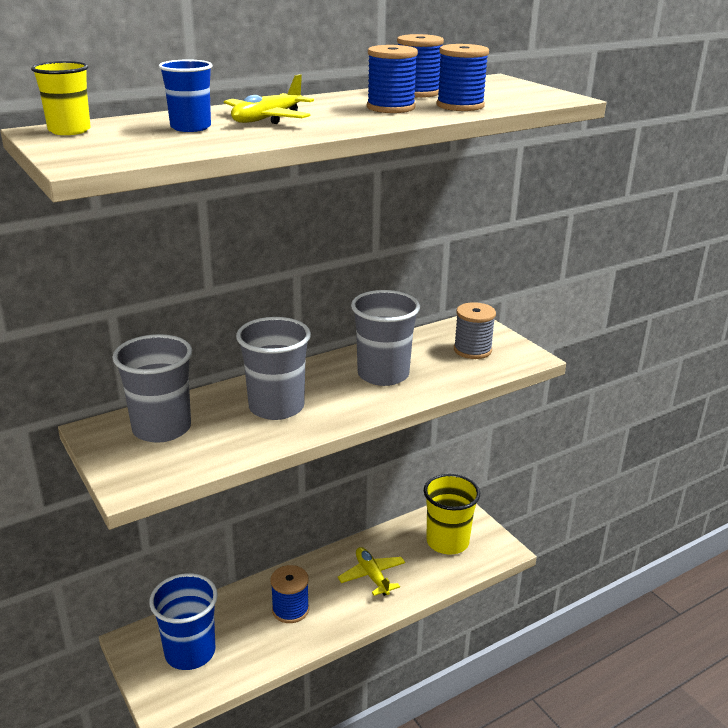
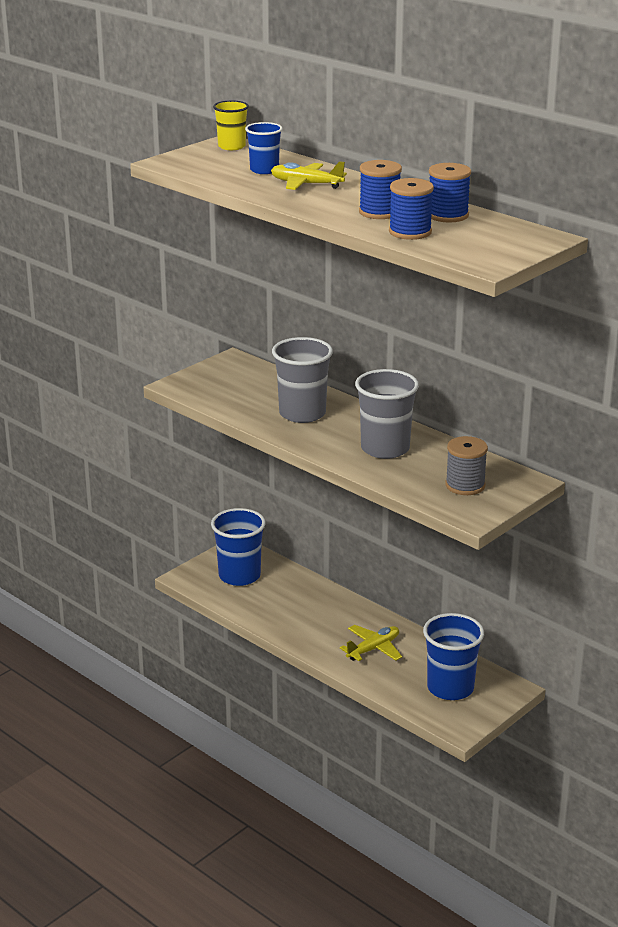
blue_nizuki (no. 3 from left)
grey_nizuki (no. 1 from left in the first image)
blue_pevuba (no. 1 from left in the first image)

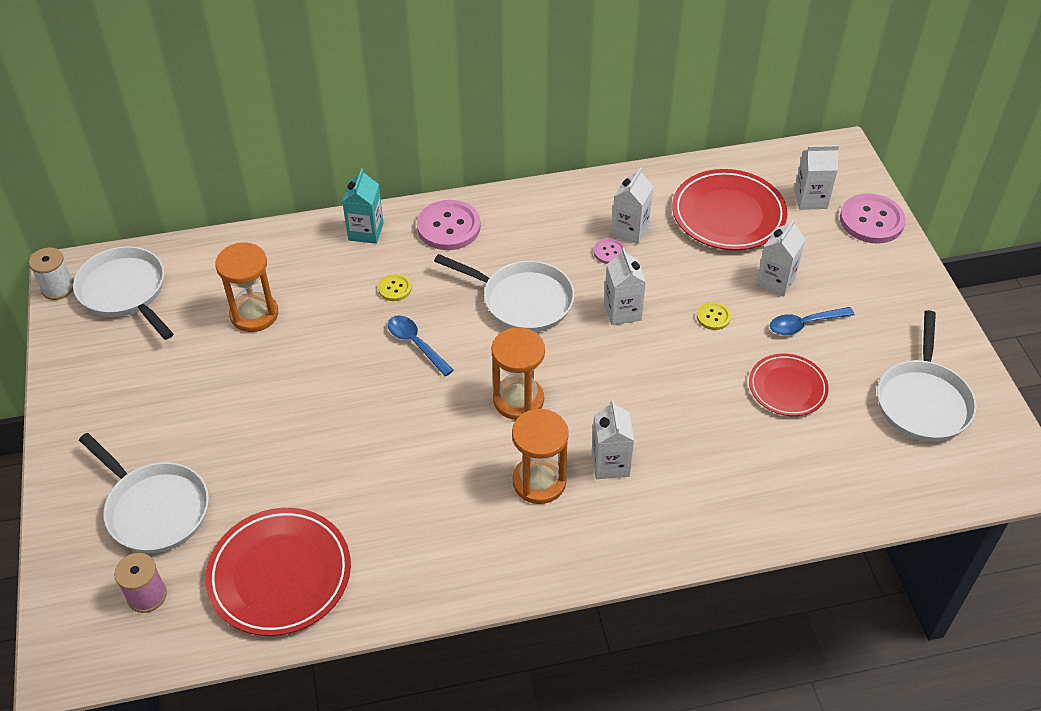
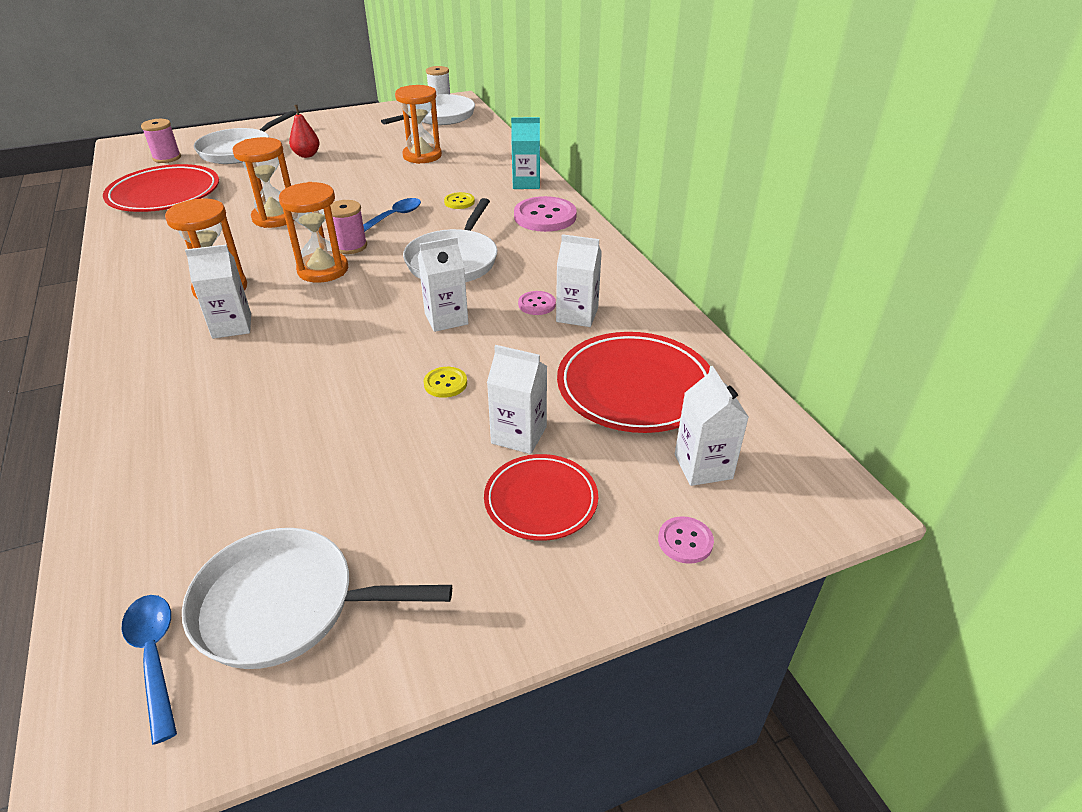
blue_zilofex (no. 1 from left)
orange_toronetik (no. 2 from left)
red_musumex
pink_pevuba (no. 2 from left)
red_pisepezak (no. 2 from left)
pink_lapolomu (no. 3 from left)

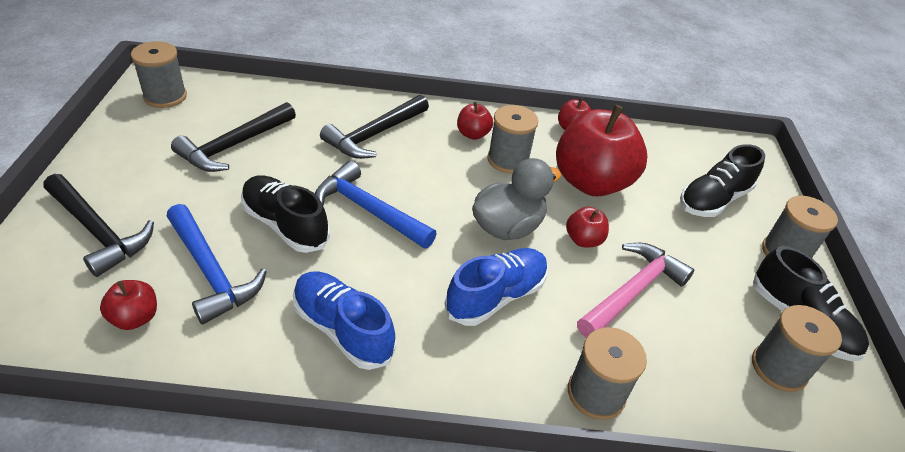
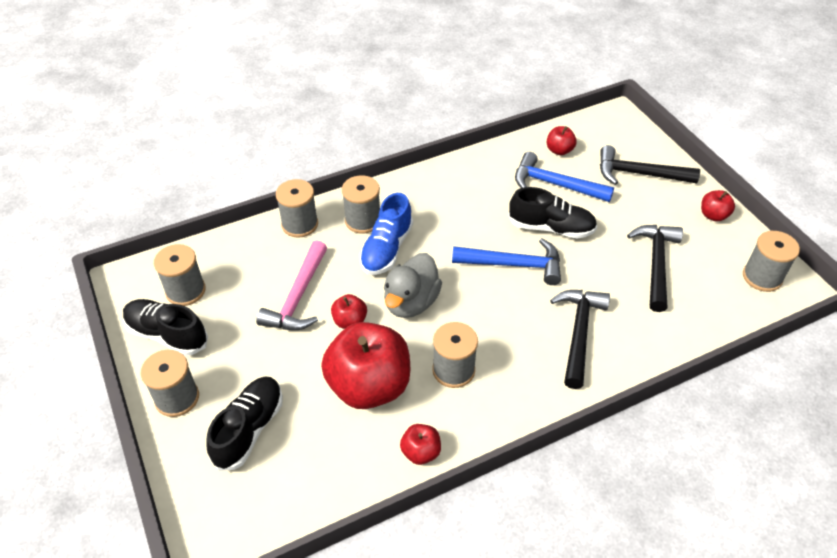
grey_pevuba (no. 4 from left)
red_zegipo (no. 5 from left)
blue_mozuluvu (no. 1 from left in the first image)

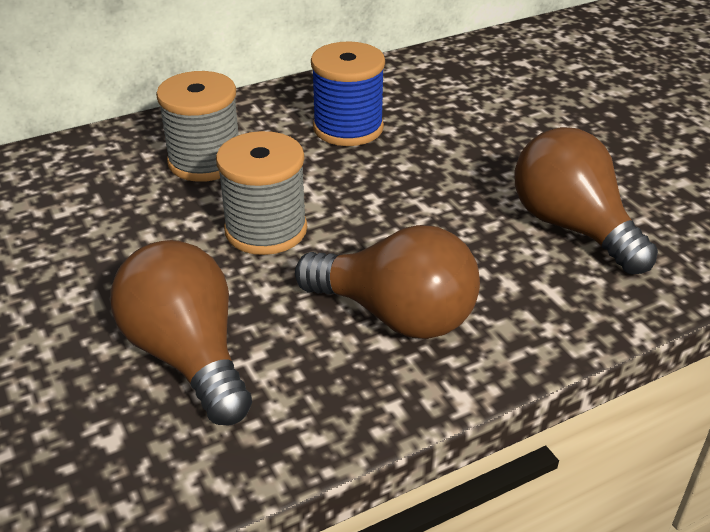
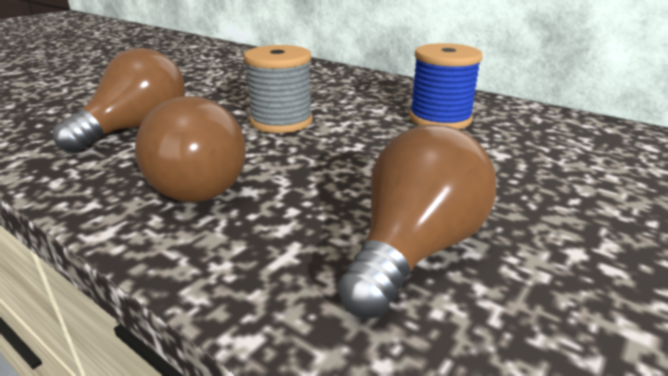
grey_pevuba (no. 1 from left in the first image)

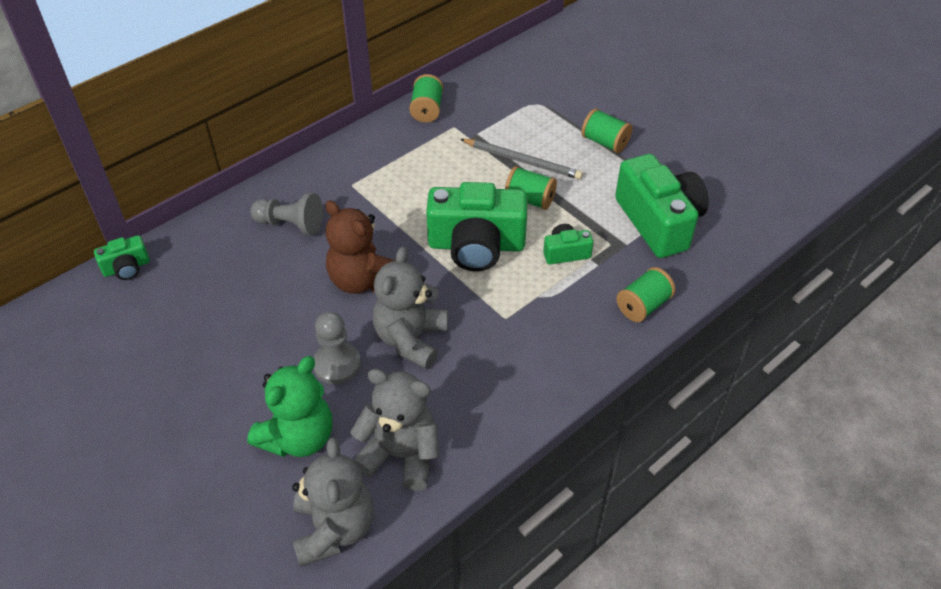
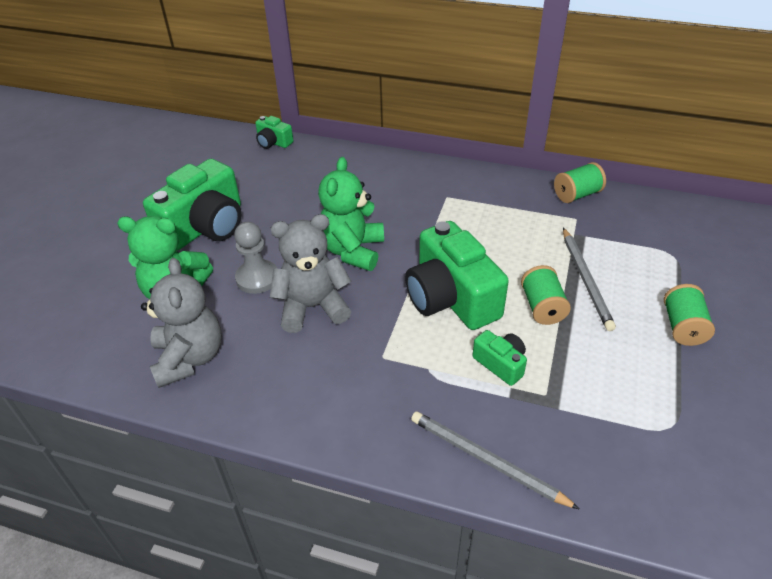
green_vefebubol (no. 1 from left)
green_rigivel (no. 2 from left)
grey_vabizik (no. 1 from left)
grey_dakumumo (no. 1 from left in the first image)
grey_rigivel (no. 1 from left in the first image)

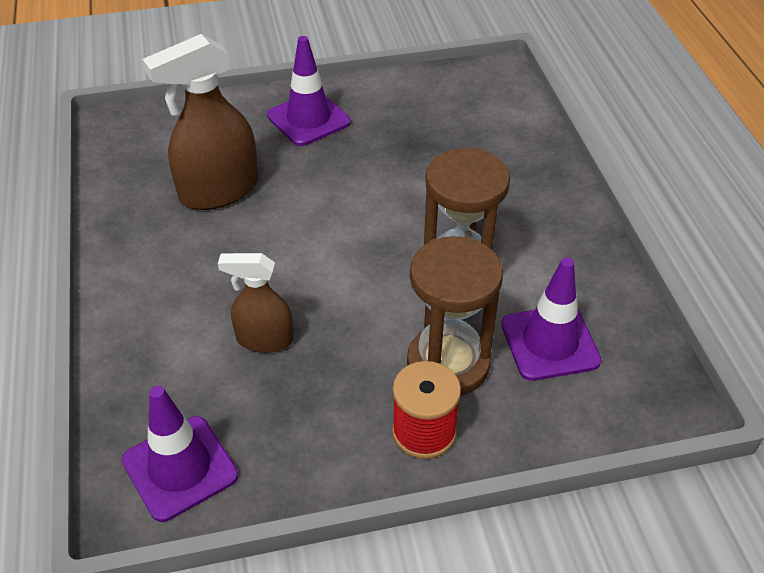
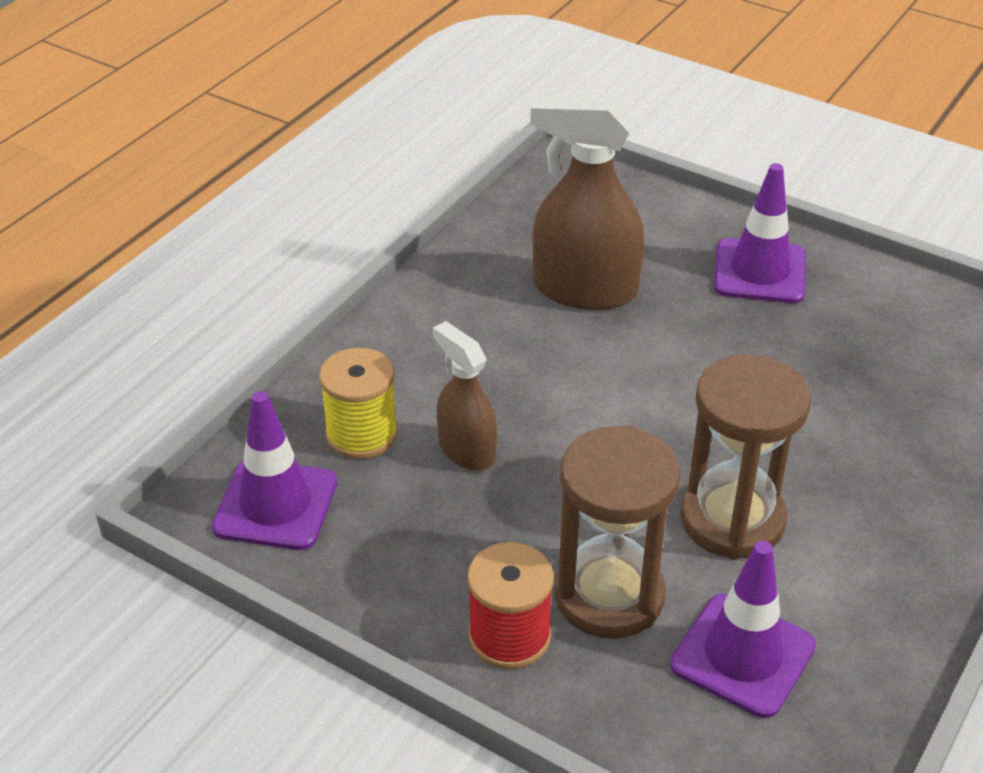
yellow_pevuba

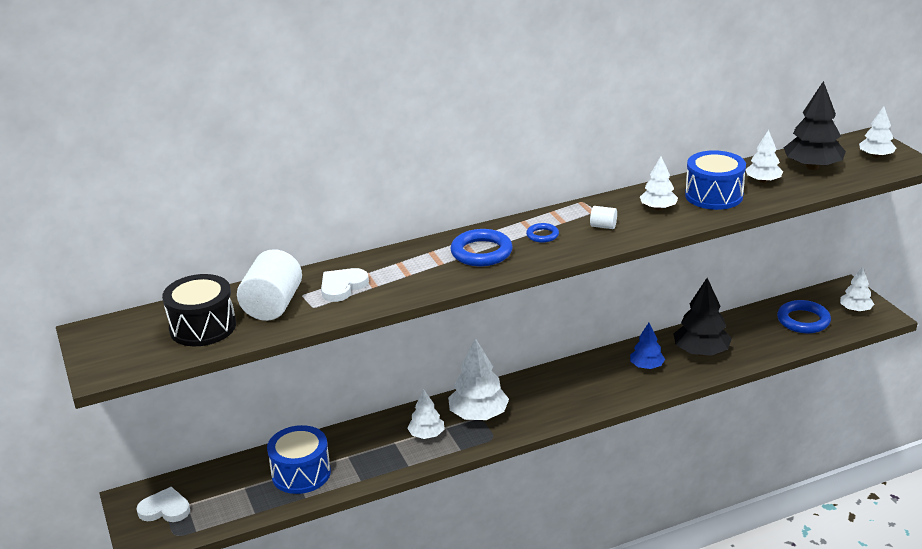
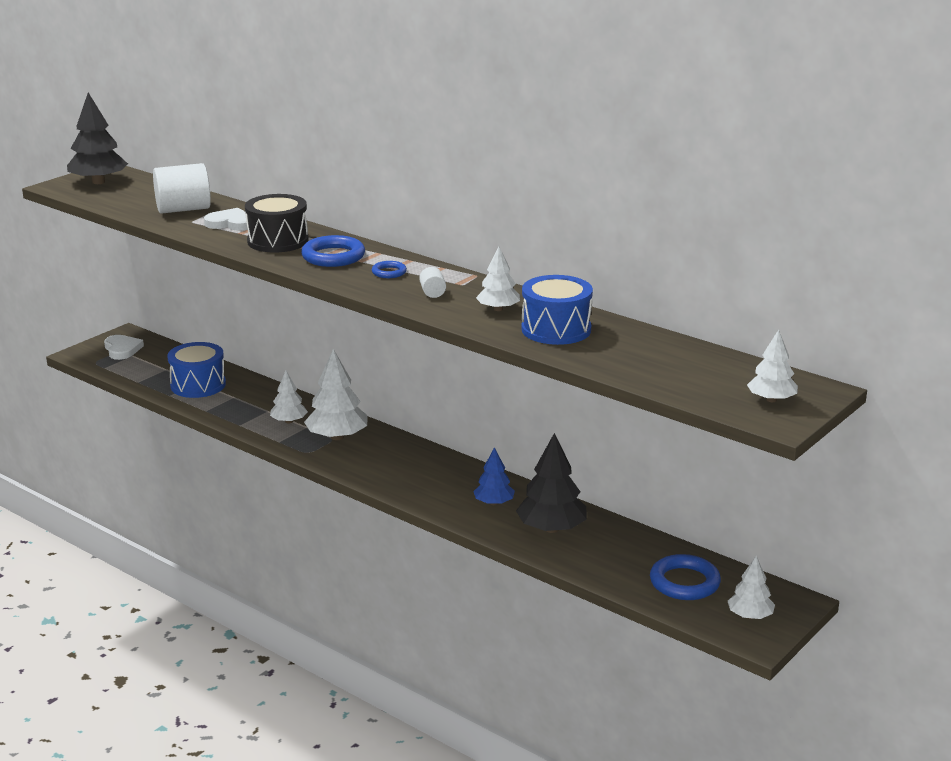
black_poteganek (no. 1 from left)
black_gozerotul
white_poteganek (no. 4 from left in the first image)

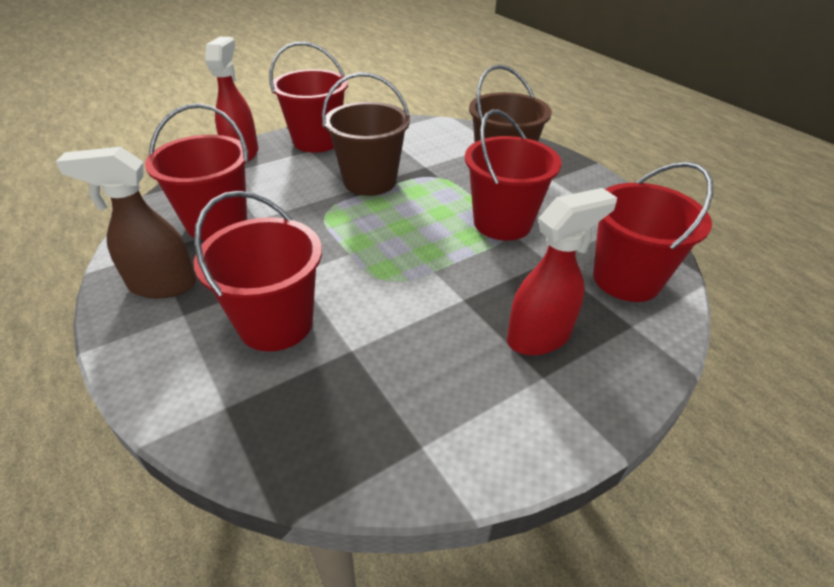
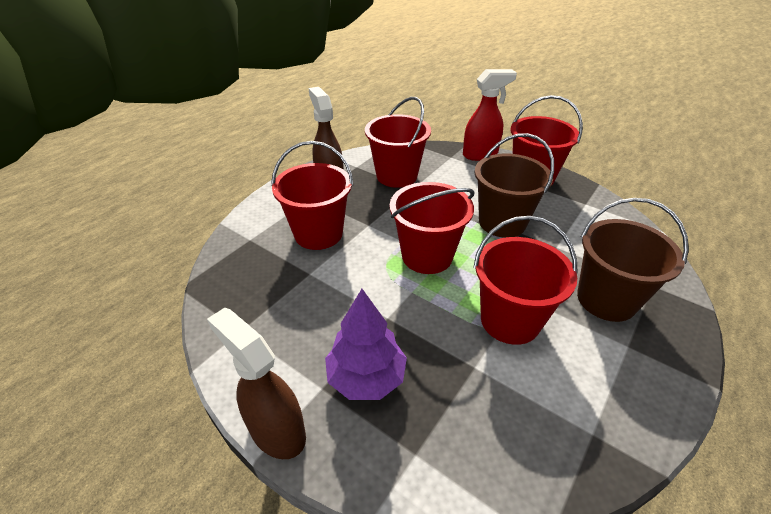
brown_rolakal (no. 1 from left)
purple_poteganek
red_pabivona (no. 3 from left)

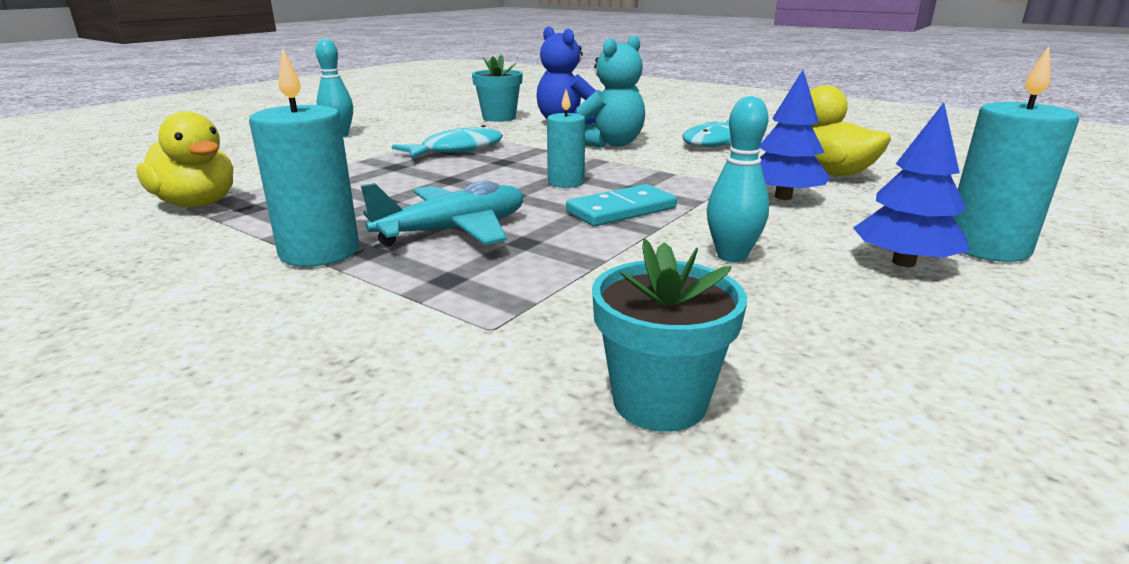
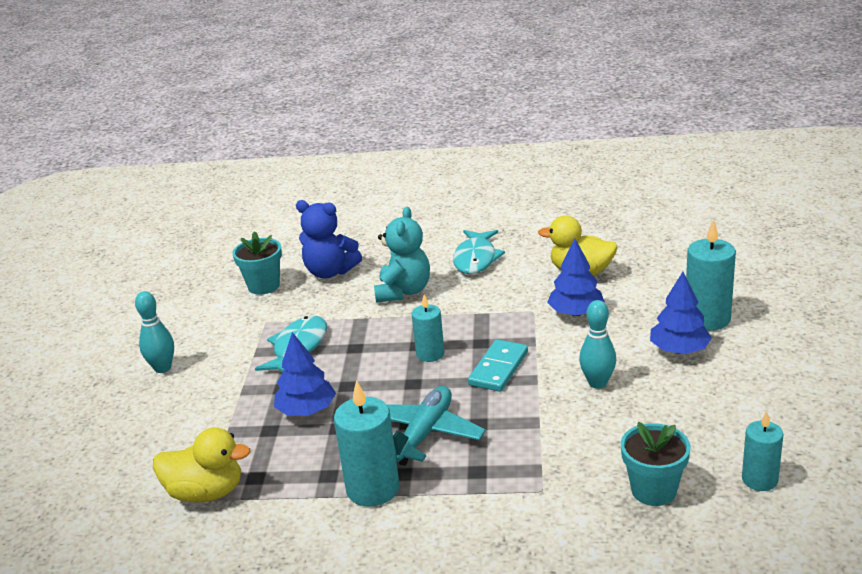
blue_poteganek (no. 1 from left)
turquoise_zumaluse (no. 4 from left)

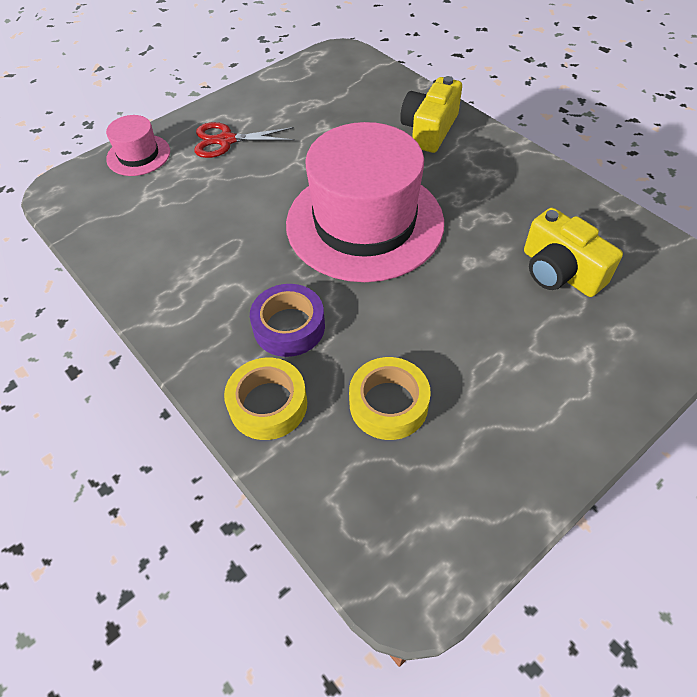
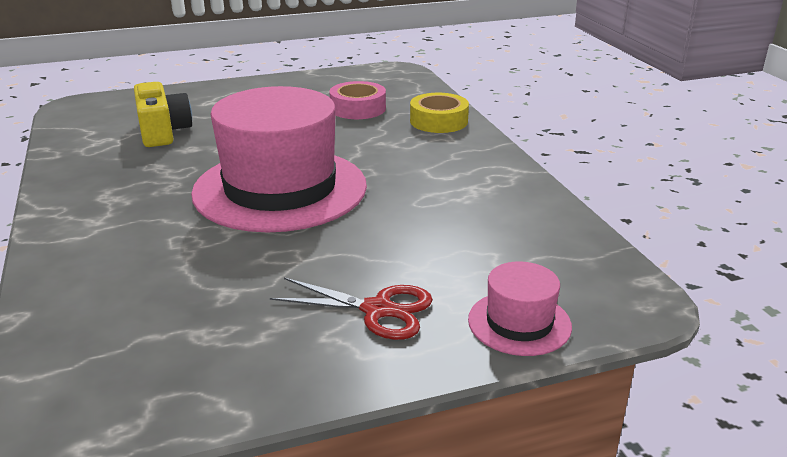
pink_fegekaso
purple_fegekaso
yellow_vefebubol (no. 1 from left in the first image)

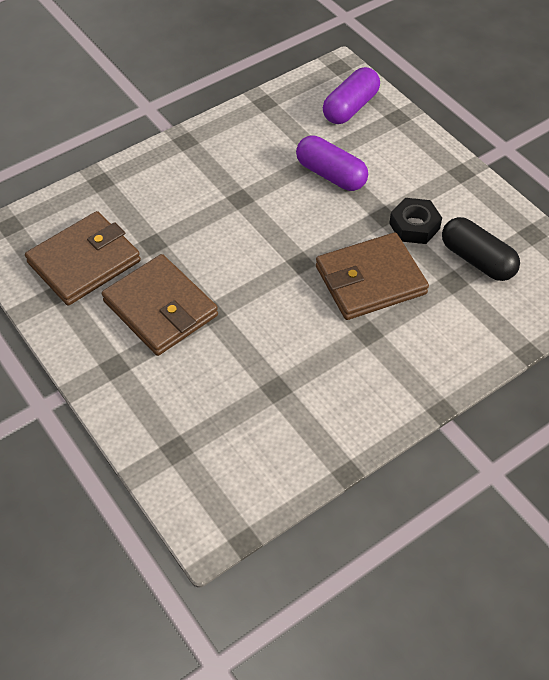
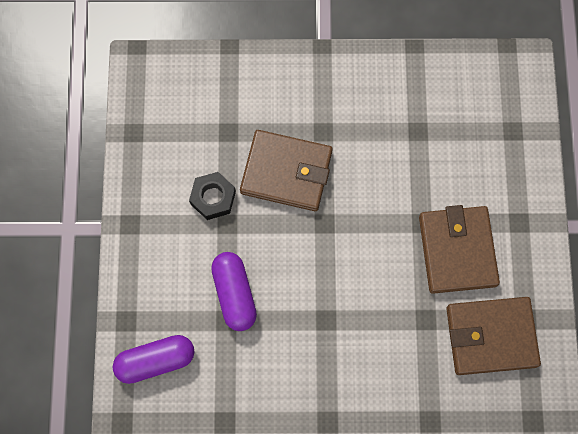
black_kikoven

